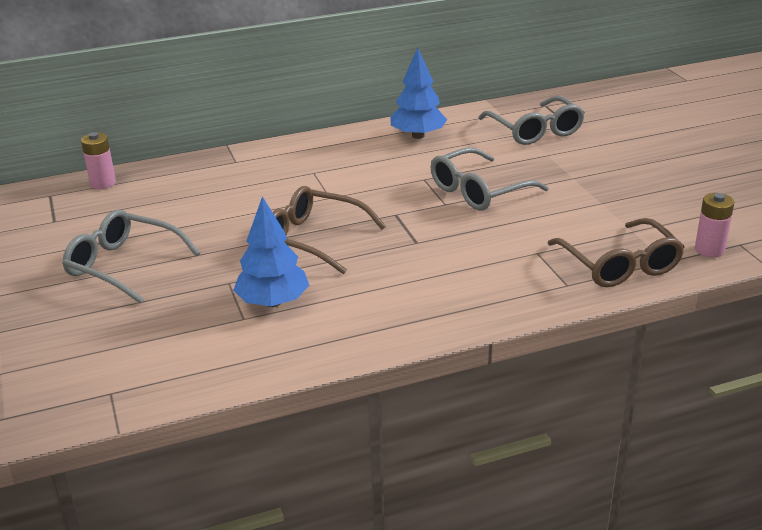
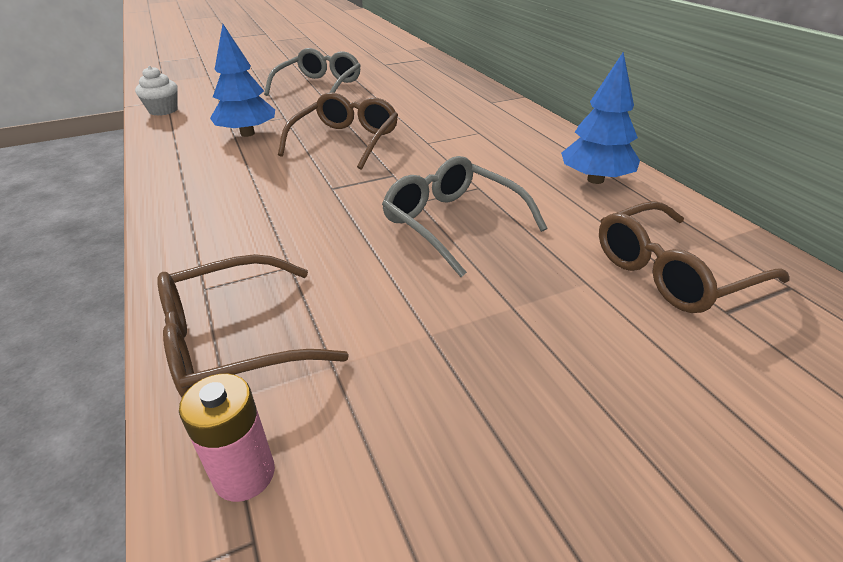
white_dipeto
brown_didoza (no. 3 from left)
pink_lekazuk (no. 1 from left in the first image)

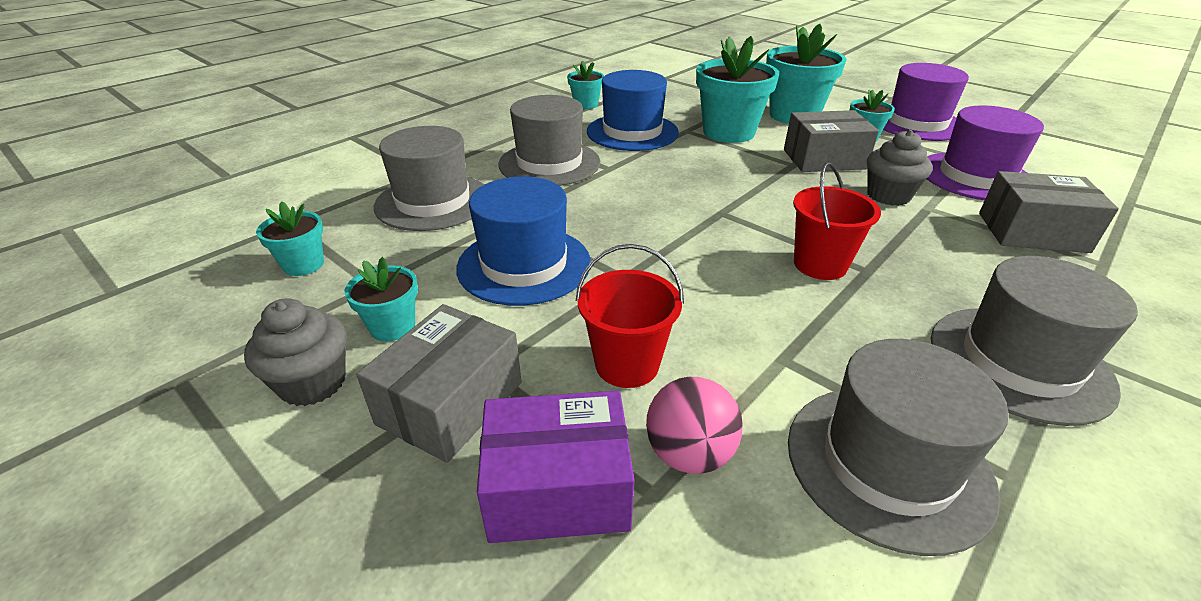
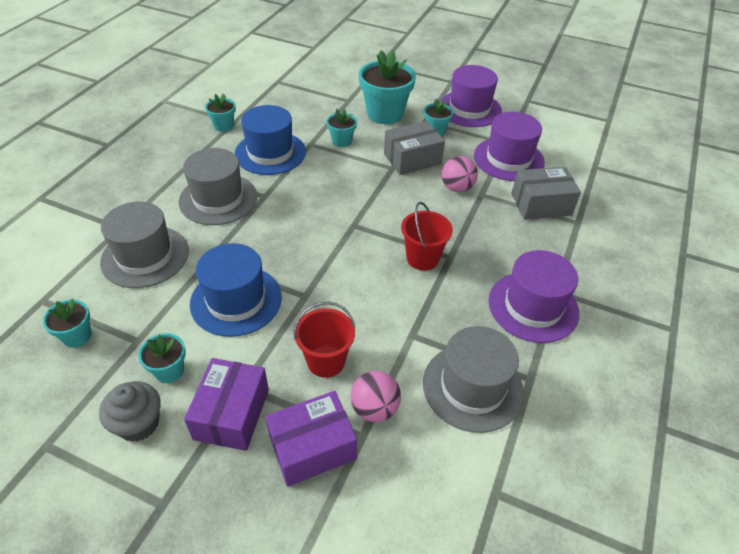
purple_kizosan (no. 1 from left)
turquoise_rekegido (no. 4 from left)
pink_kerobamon (no. 2 from left)
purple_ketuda (no. 3 from left)

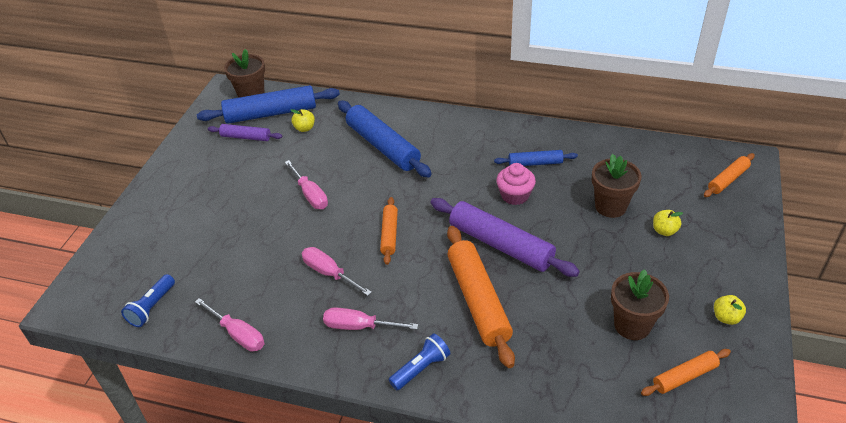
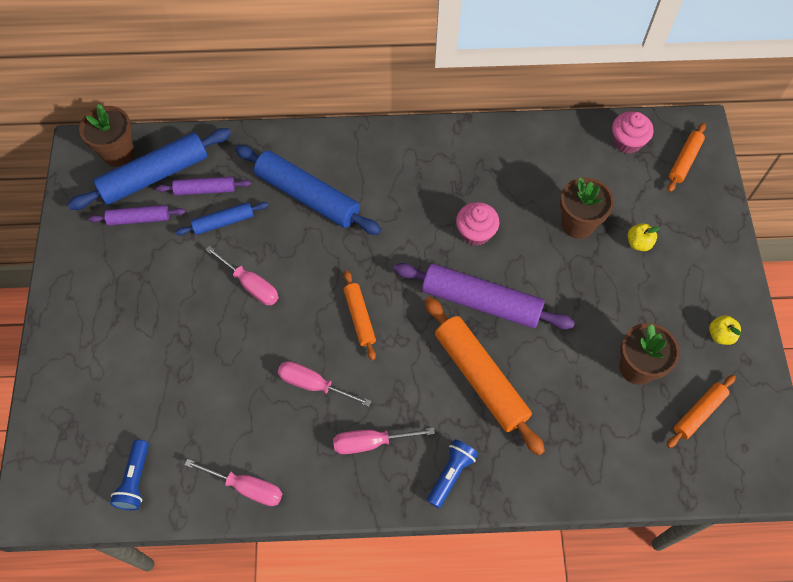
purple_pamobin (no. 2 from left)
blue_pamobin (no. 2 from left)
pink_dipeto (no. 2 from left)

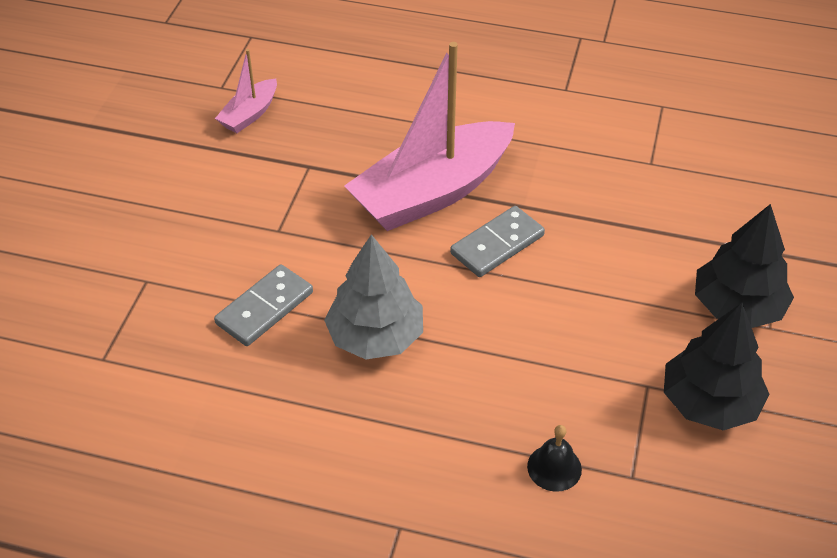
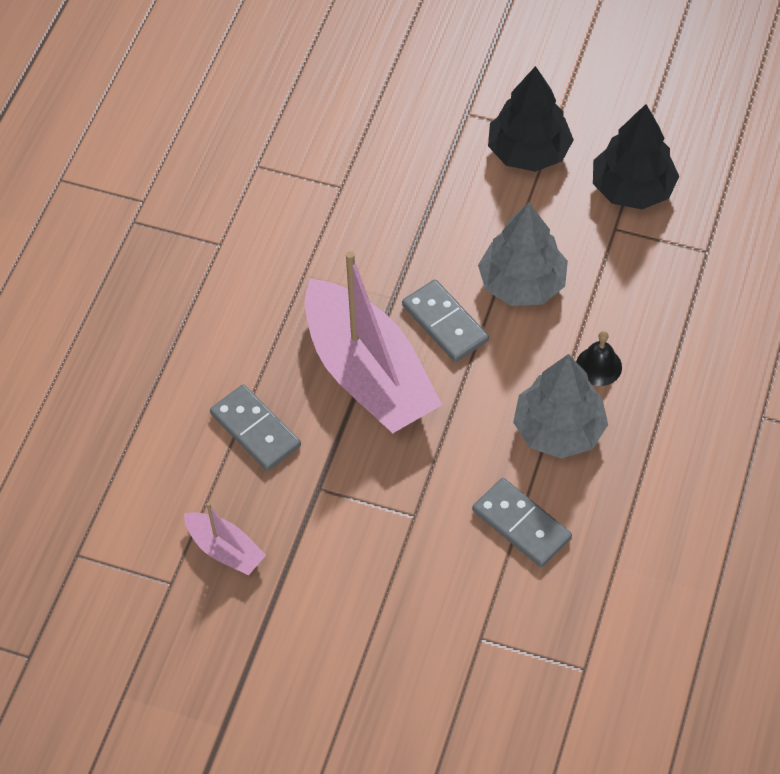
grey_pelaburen (no. 1 from left)
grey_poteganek (no. 1 from left)
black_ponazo

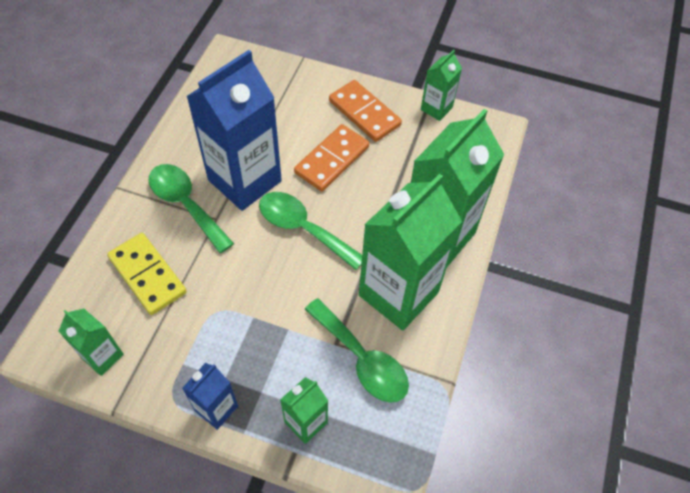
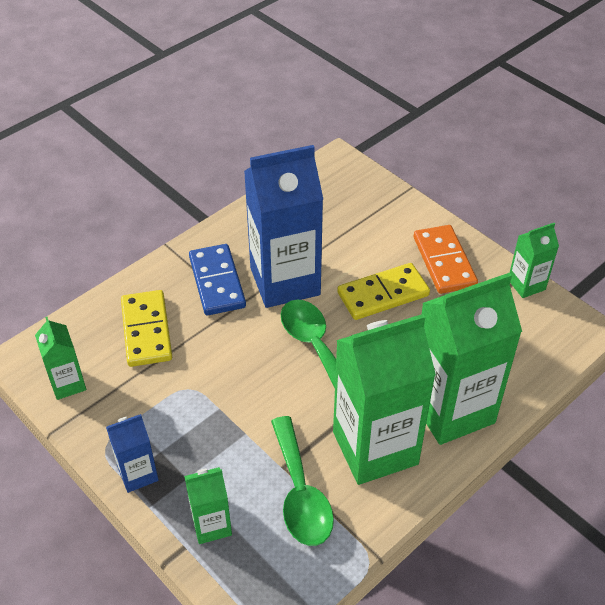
blue_pelaburen
yellow_pelaburen (no. 2 from left)

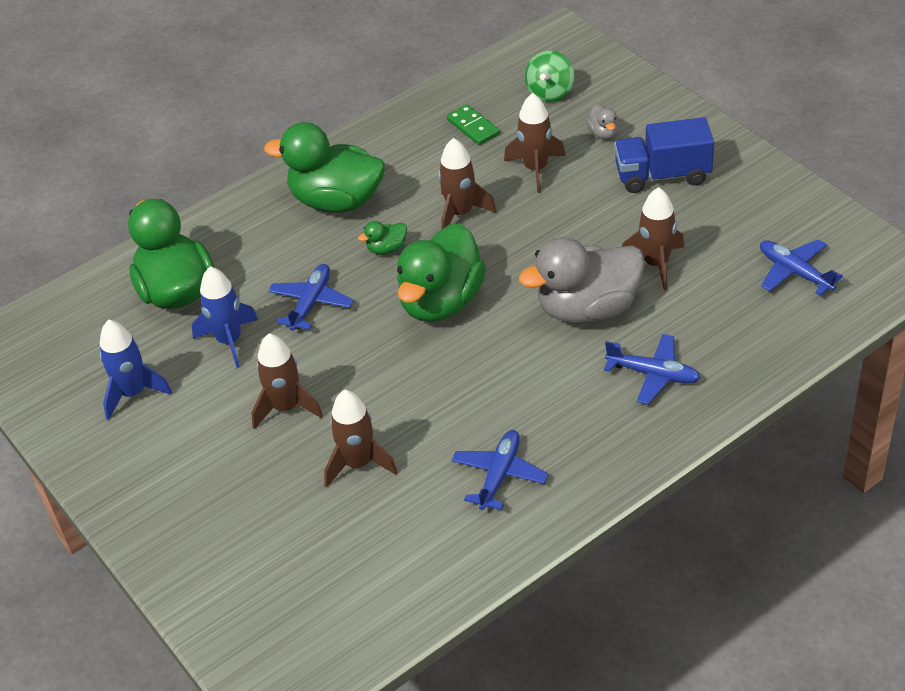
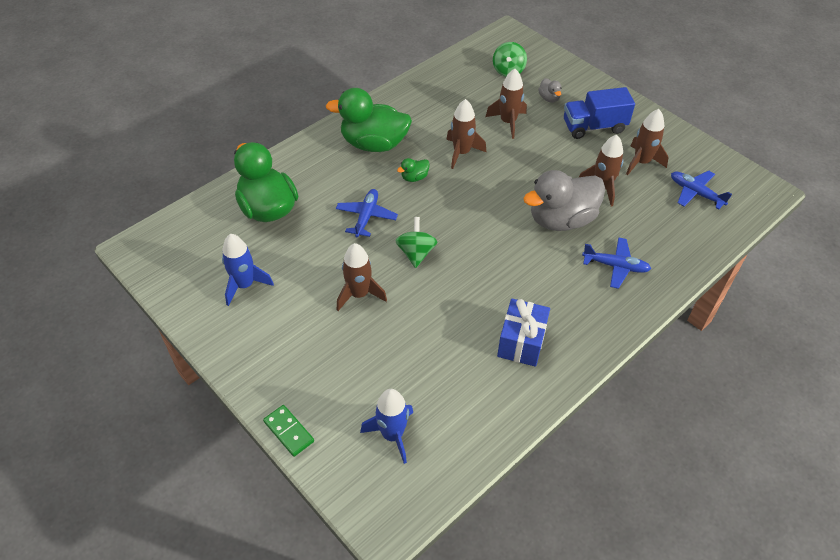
green_pelaburen
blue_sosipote (no. 2 from left)
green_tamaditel (no. 1 from left)
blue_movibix
brown_sosipote (no. 5 from left)
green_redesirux (no. 4 from left in the first image)

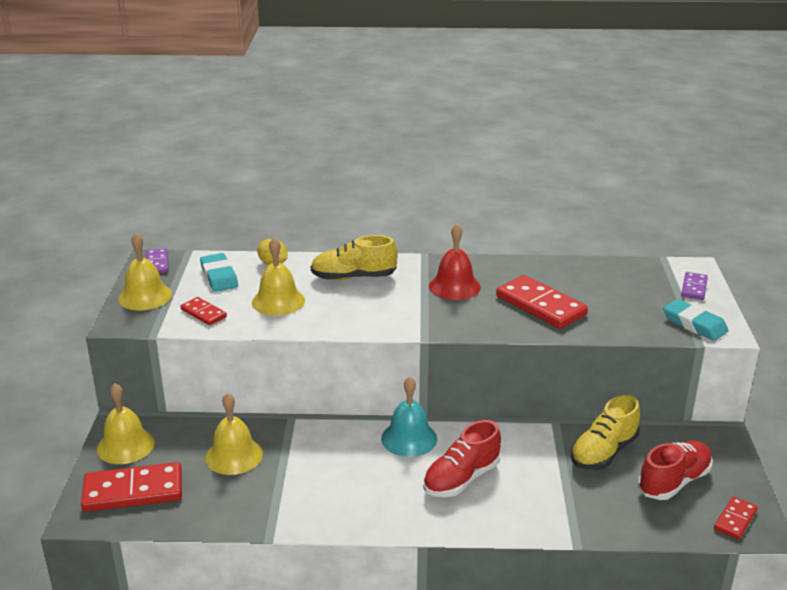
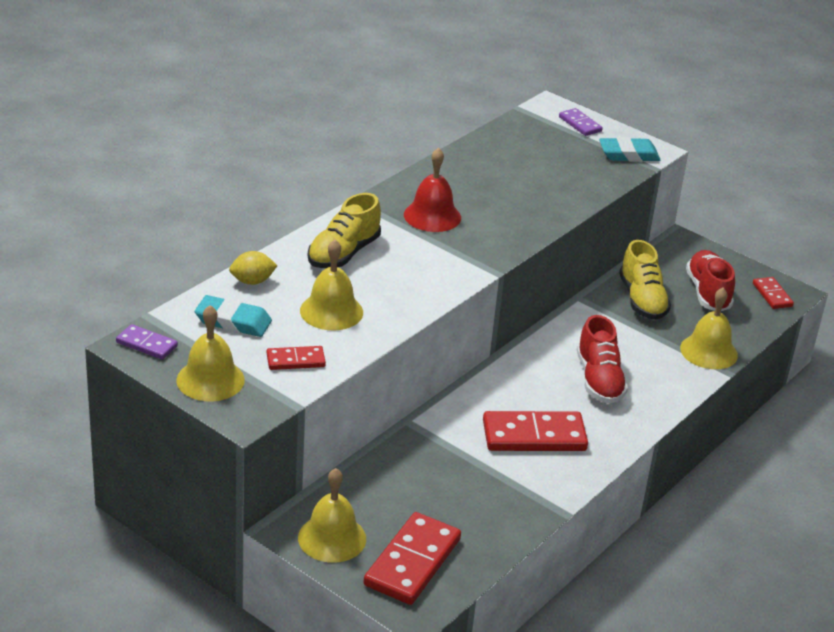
red_pelaburen (no. 3 from left)
yellow_ponazo (no. 4 from left)
turquoise_ponazo

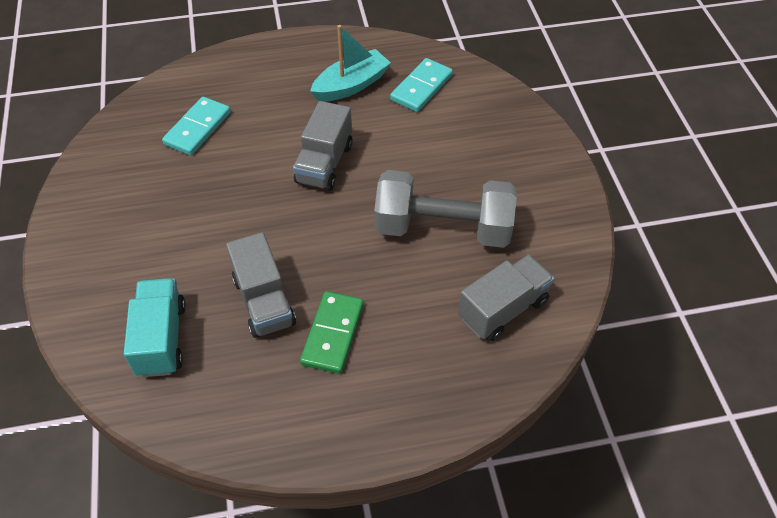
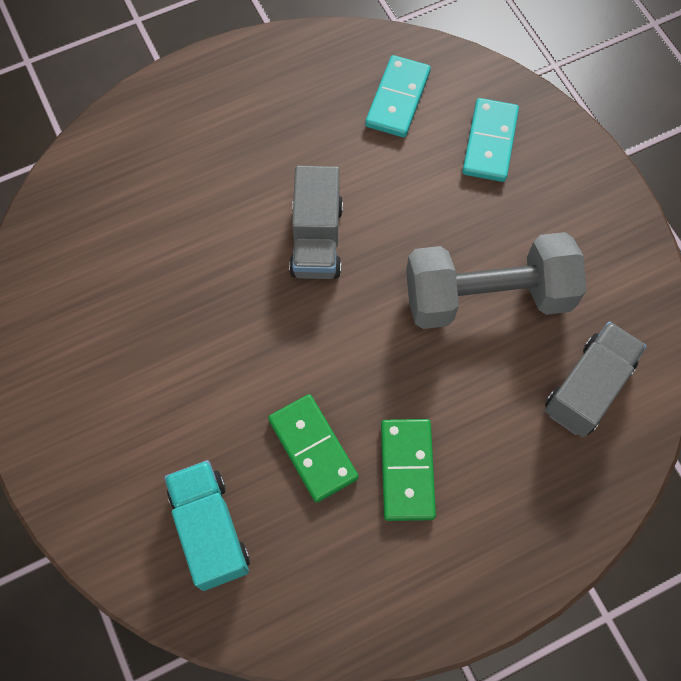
green_pelaburen (no. 1 from left)
turquoise_pelaburen (no. 2 from left)
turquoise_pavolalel

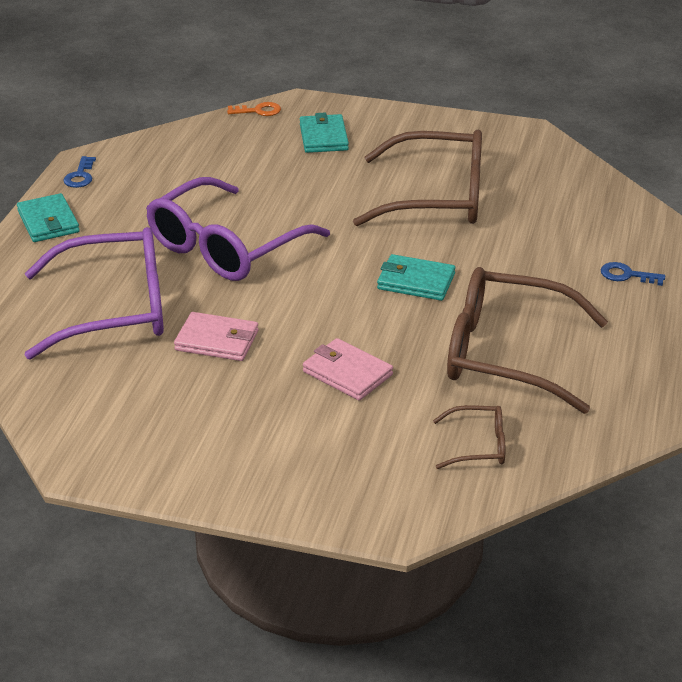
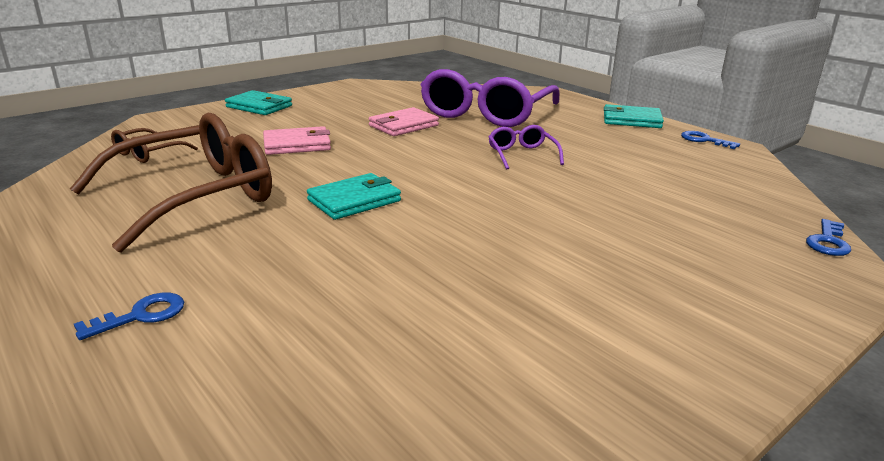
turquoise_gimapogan (no. 1 from left)
purple_didoza (no. 2 from left)
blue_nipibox (no. 3 from left)
brown_didoza (no. 1 from left in the first image)

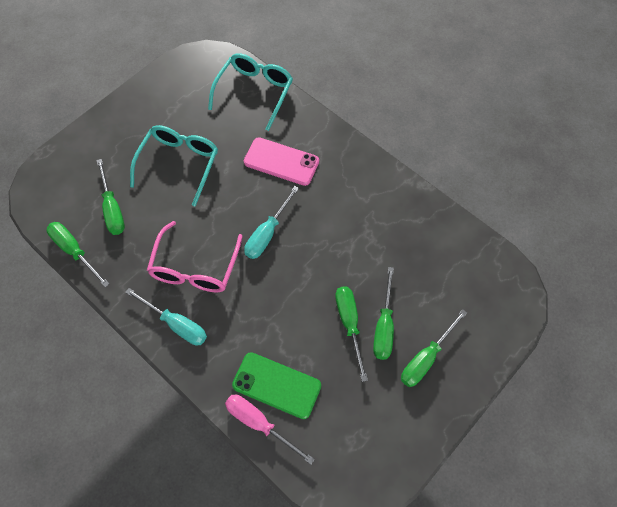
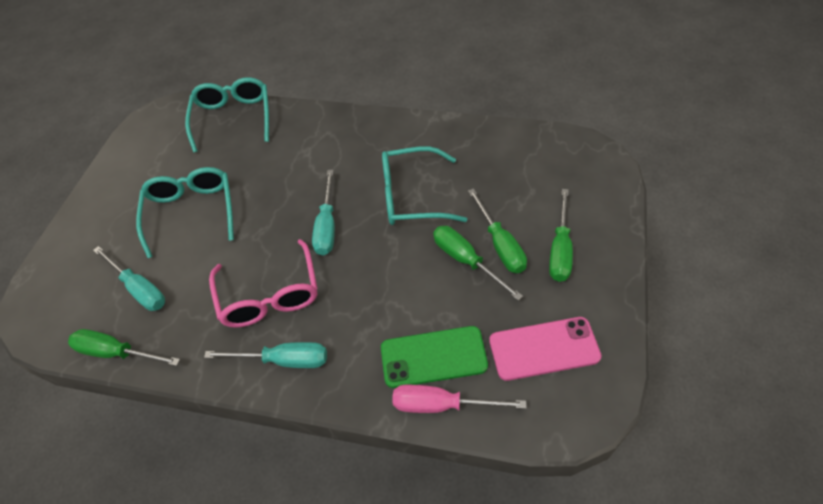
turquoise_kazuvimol (no. 1 from left)
turquoise_didoza (no. 3 from left)
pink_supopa

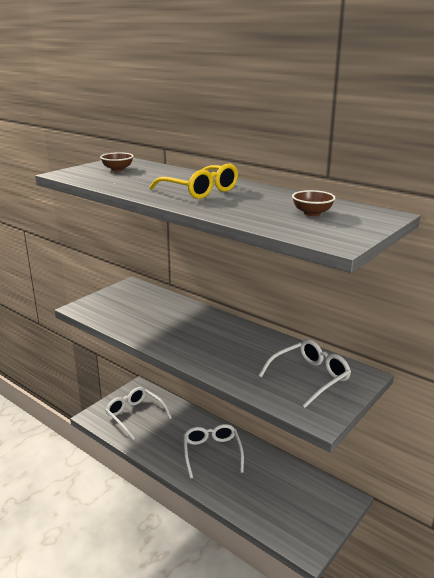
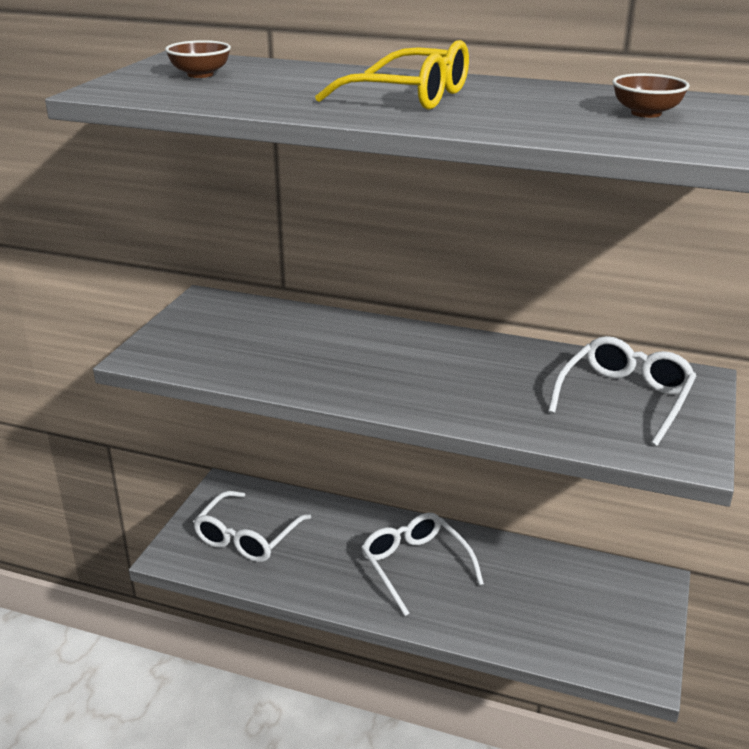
white_didoza (no. 1 from left)

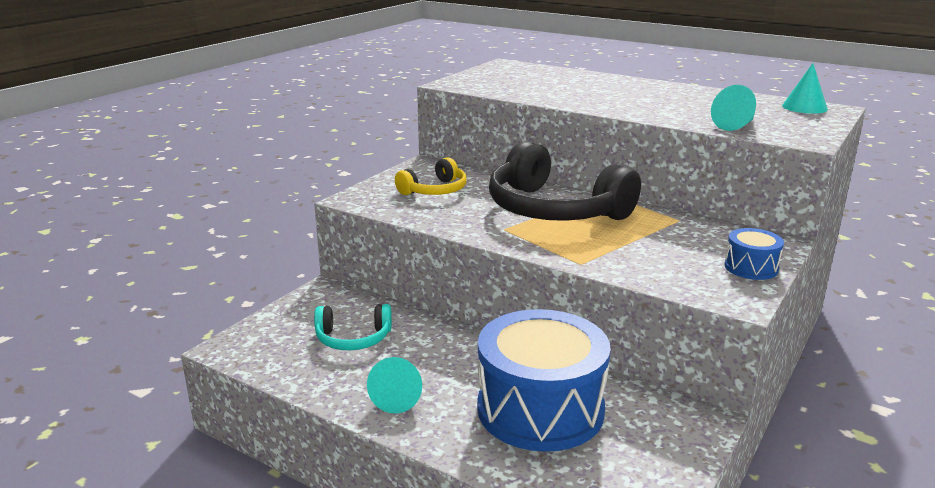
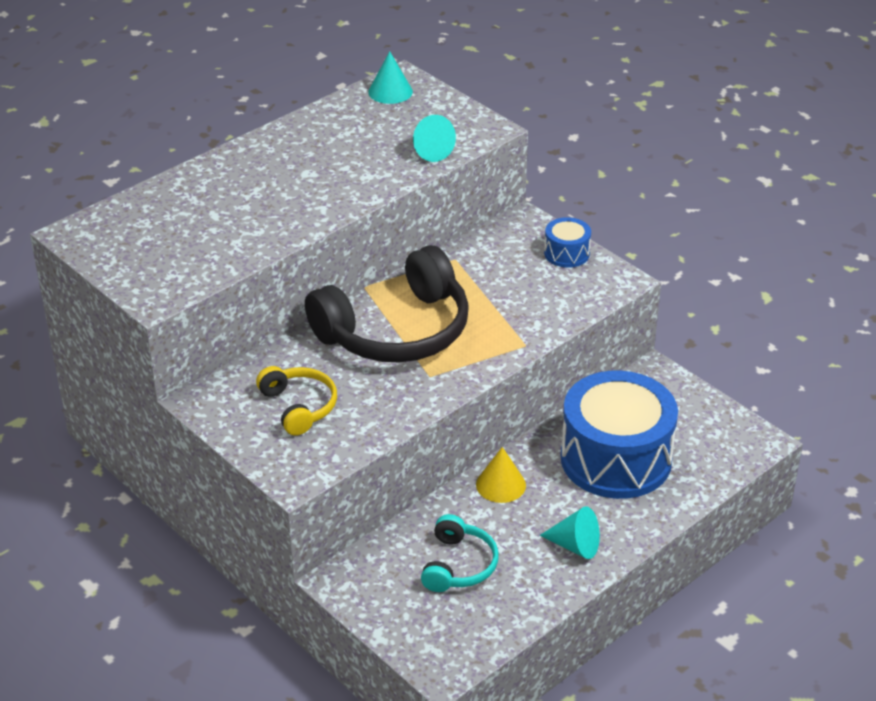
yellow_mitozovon

